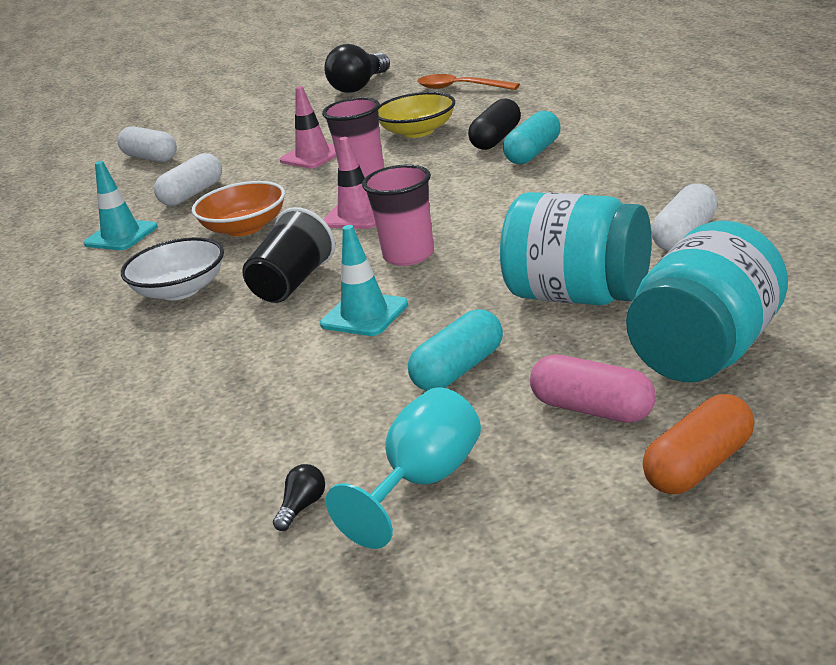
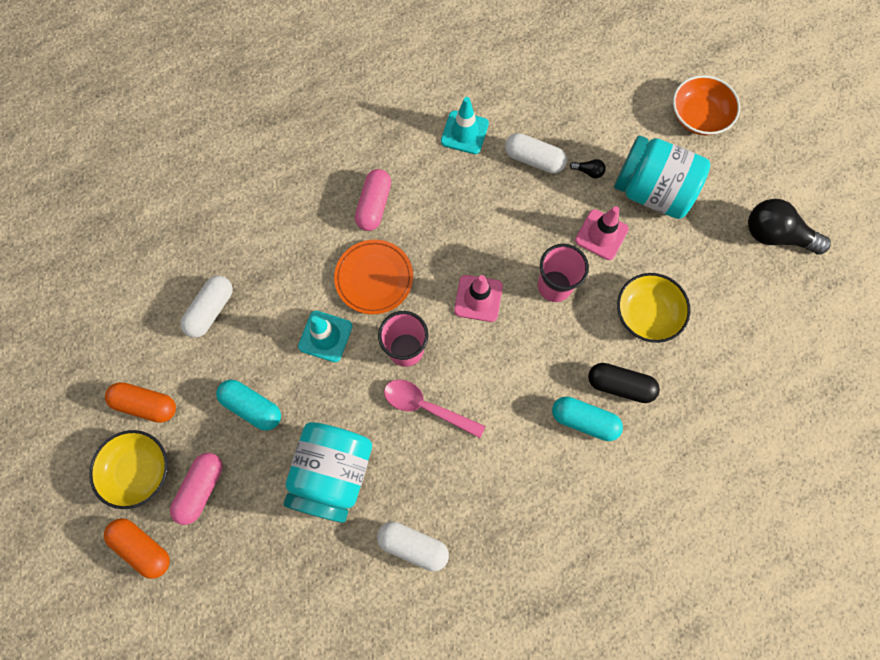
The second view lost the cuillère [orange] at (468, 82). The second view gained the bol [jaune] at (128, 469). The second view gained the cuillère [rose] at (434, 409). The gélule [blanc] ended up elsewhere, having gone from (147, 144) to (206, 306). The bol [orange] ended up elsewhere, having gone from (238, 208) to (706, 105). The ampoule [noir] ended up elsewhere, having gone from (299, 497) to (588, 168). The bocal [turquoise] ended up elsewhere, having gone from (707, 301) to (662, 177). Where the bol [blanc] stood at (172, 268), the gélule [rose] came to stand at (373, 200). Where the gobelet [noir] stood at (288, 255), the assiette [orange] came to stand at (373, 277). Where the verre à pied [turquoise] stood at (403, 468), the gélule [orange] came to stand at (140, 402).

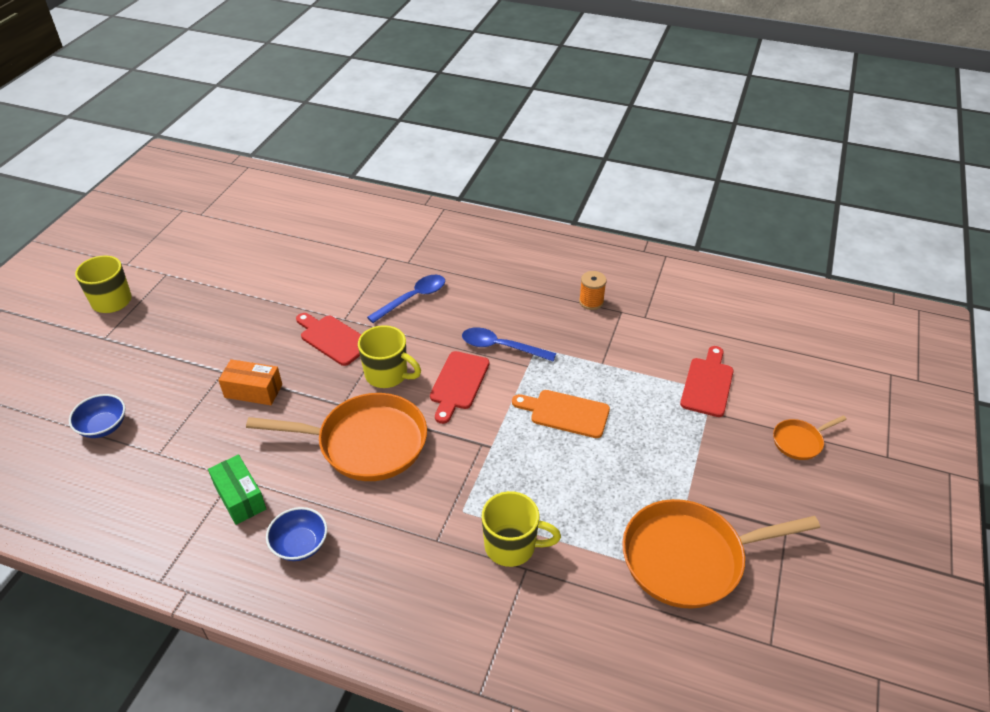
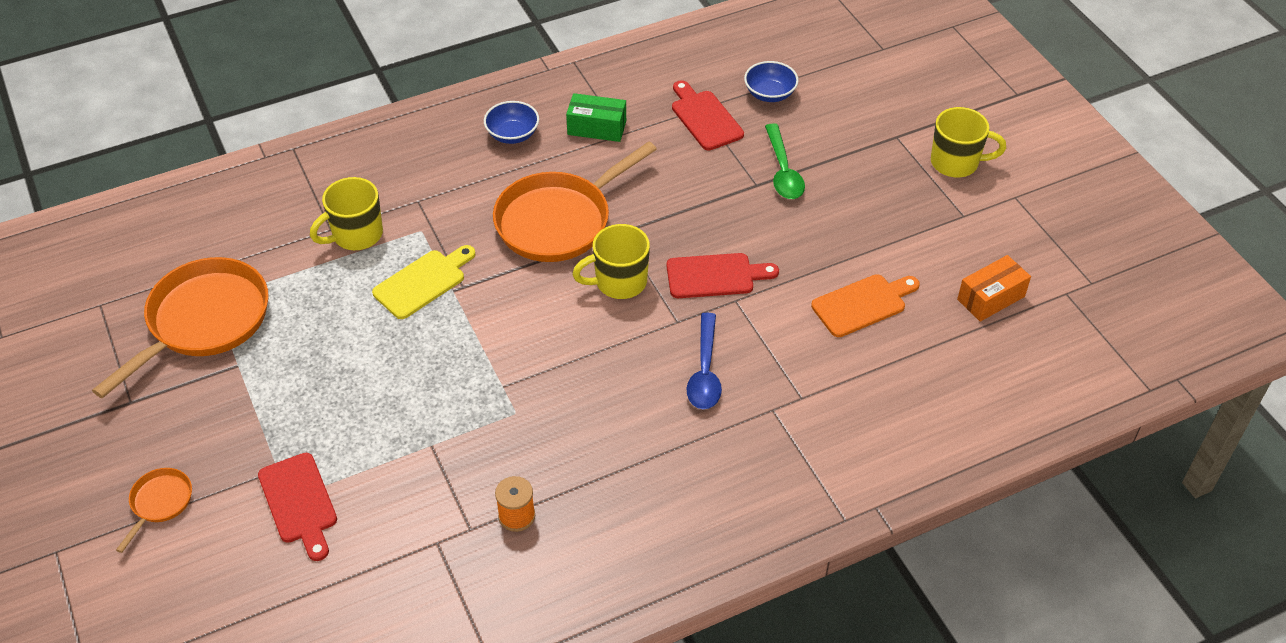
The second view lost the cuillère [bleu] at (509, 344). The second view gained the planche à découper [jaune] at (424, 282). The second view gained the cuillère [vert] at (785, 161). The boîte [orange] ended up elsewhere, having gone from (250, 382) to (994, 288). The planche à découper [rouge] ended up elsewhere, having gone from (459, 387) to (708, 115). The planche à découper [orange] ended up elsewhere, having gone from (561, 414) to (865, 305).

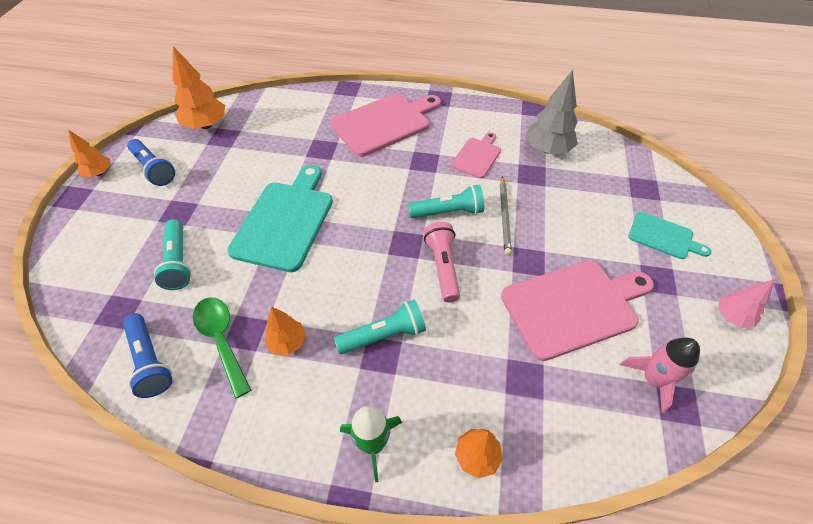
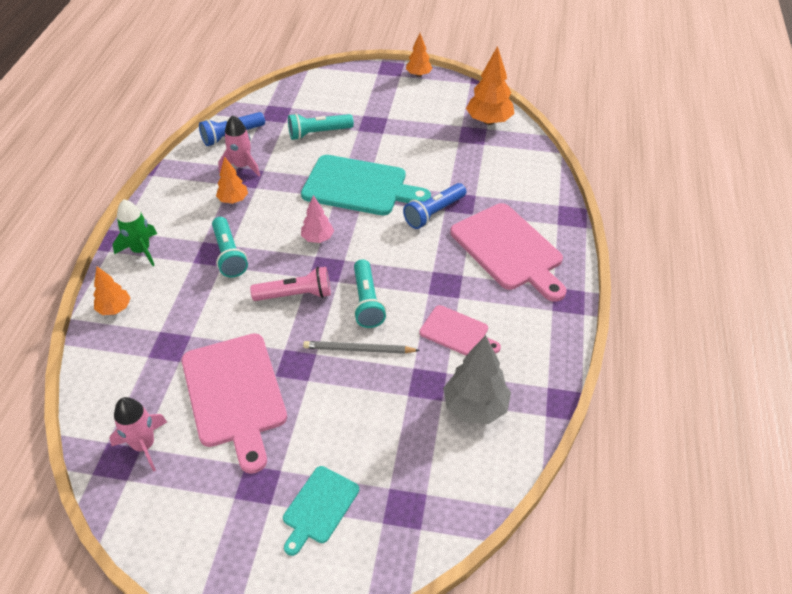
The lampe de poche [bleu] ended up elsewhere, having gone from (151, 162) to (434, 206). The arbre [rose] ended up elsewhere, having gone from (746, 303) to (317, 219). Where the cuillère [vert] stood at (222, 348), the fusée [rose] came to stand at (239, 145).

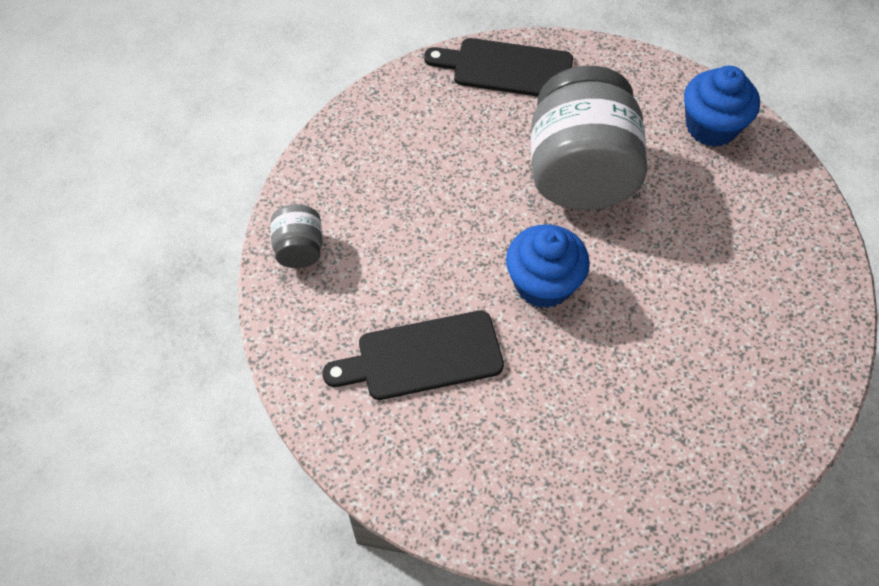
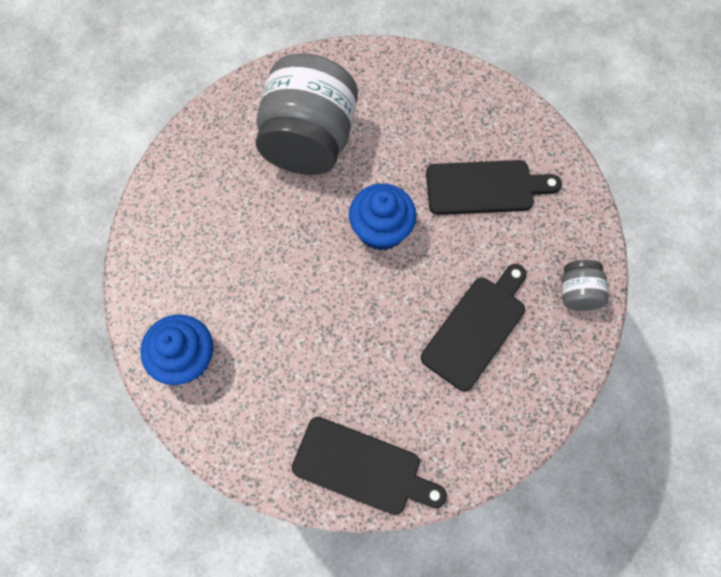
The second view gained the planche à découper [noir] at (474, 327). The bocal [gris] ended up elsewhere, having gone from (589, 138) to (306, 114).

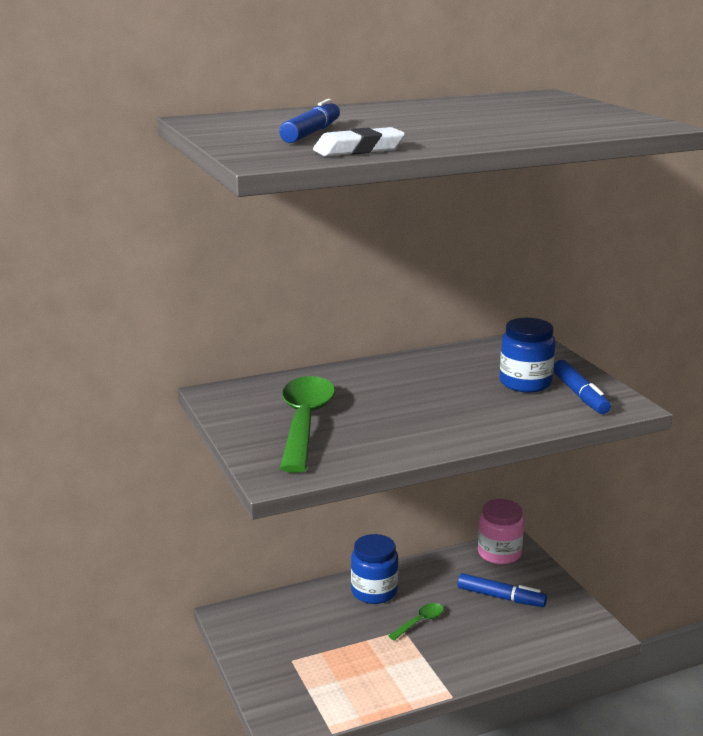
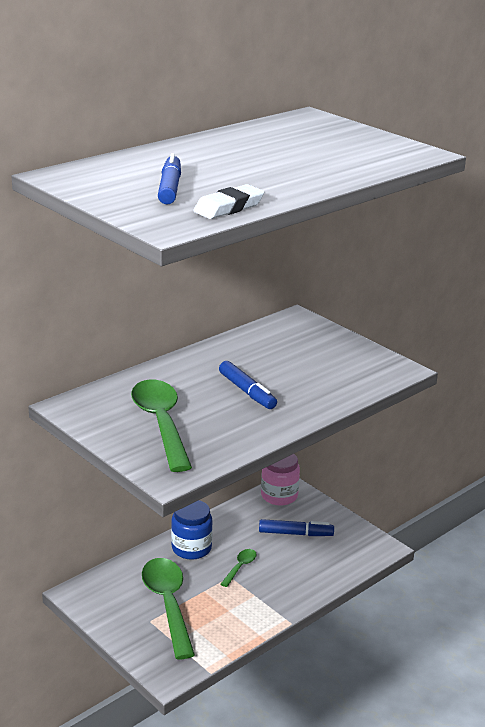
The second view lost the bocal [bleu] at (527, 355). The second view gained the cuillère [vert] at (168, 608). The feutre [bleu] ended up elsewhere, having gone from (582, 387) to (248, 385).

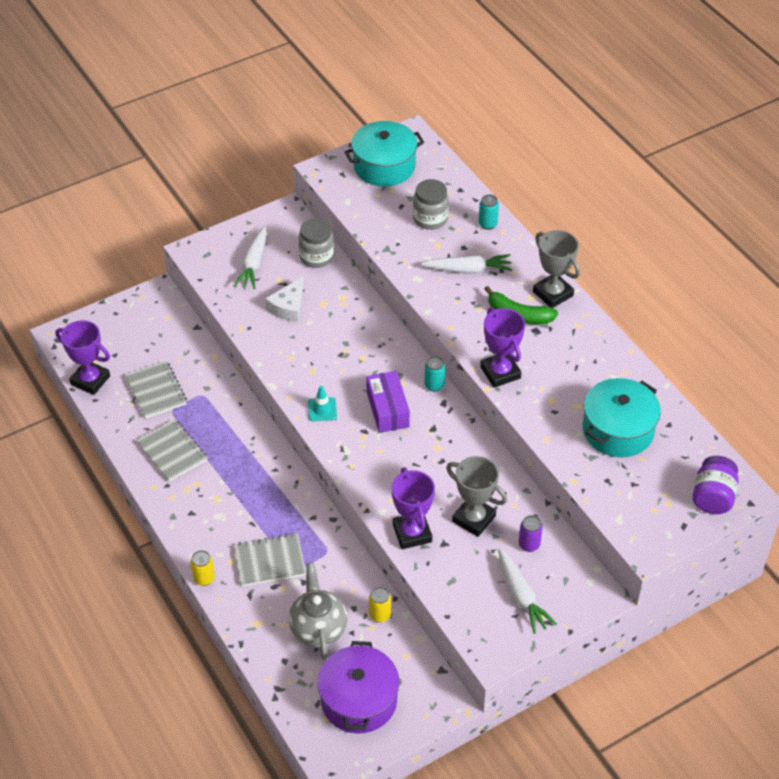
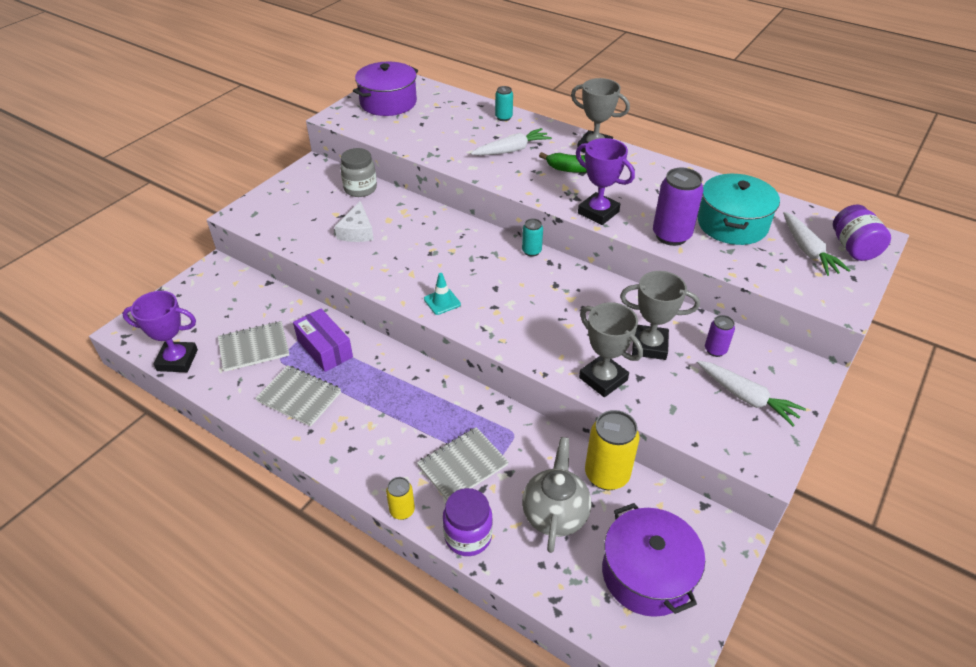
The second view lost the bocal [gris] at (431, 204). The second view gained the bocal [violet] at (468, 522). The second view gained the canette [violet] at (678, 207). The carotte [blanc] ended up elsewhere, having gone from (250, 257) to (816, 244). The boîte [violet] ended up elsewhere, having gone from (388, 402) to (323, 340). What was the marmite [turquoise] at (384, 154) turned into the marmite [violet] at (385, 89). What was the trophée [violet] at (413, 508) turned into the trophée [gris] at (611, 349). The carnet [gris] at (156, 390) ended up facing another way, 60 degrees counterclockwise from before. The théière [gris] at (318, 611) ended up facing another way, 45 degrees clockwise from before. The size of the canette [jaune] at (380, 605) changed by a factor of 1.86.

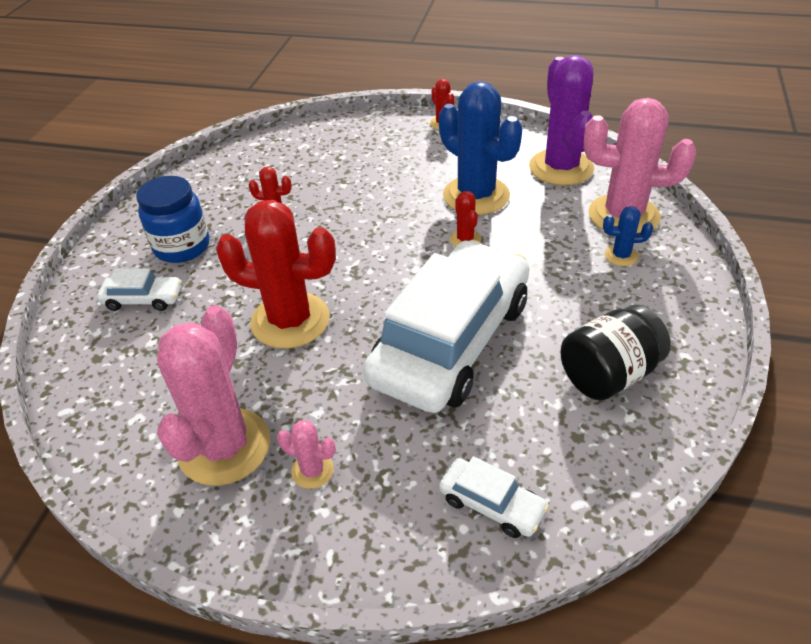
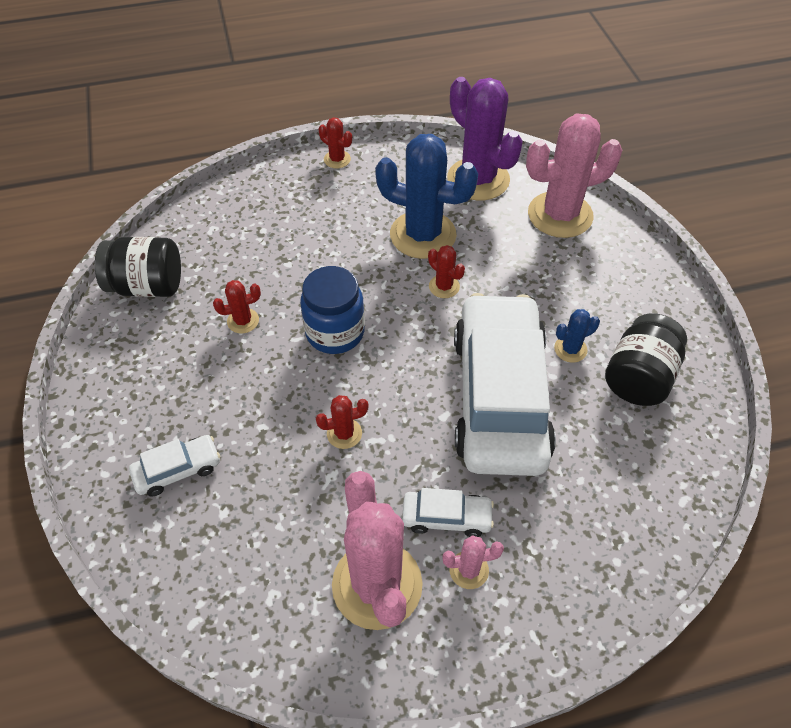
The second view gained the bocal [noir] at (138, 267). The bocal [bleu] ended up elsewhere, having gone from (173, 219) to (332, 310). The voiture [blanc] ended up elsewhere, having gone from (494, 497) to (448, 512). The cactus [bleu] ended up elsewhere, having gone from (628, 236) to (577, 336). The size of the cactus [rouge] at (276, 274) changed by a factor of 0.44.

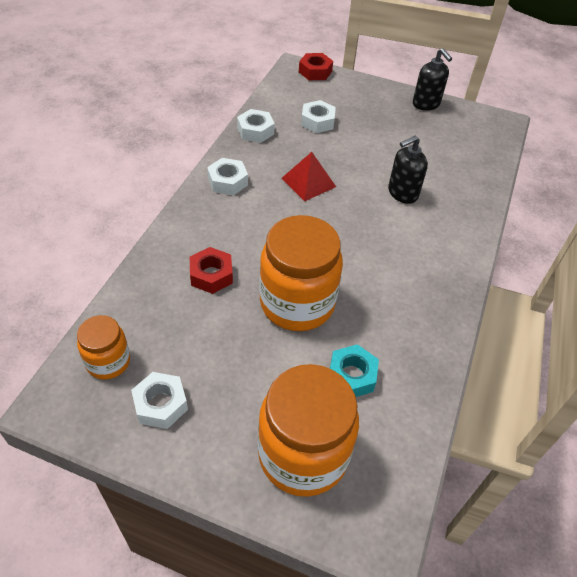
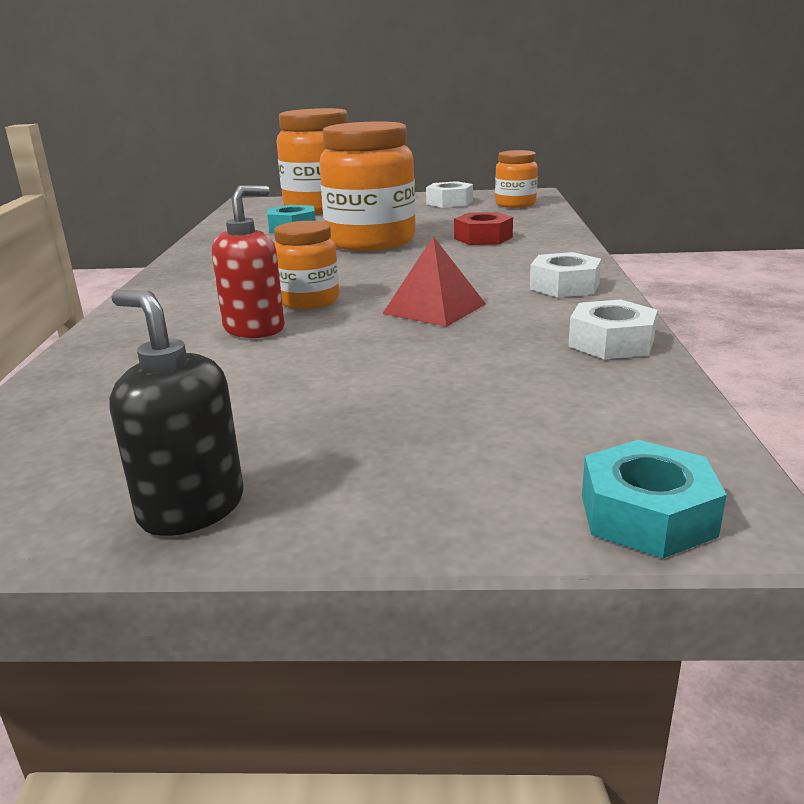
The second view lost the écrou [blanc] at (318, 116). The second view gained the bocal [orange] at (306, 265). What was the écrou [rouge] at (316, 66) turned into the écrou [turquoise] at (654, 499). What was the distributeur de savon [noir] at (408, 170) turned into the distributeur de savon [rouge] at (248, 261).

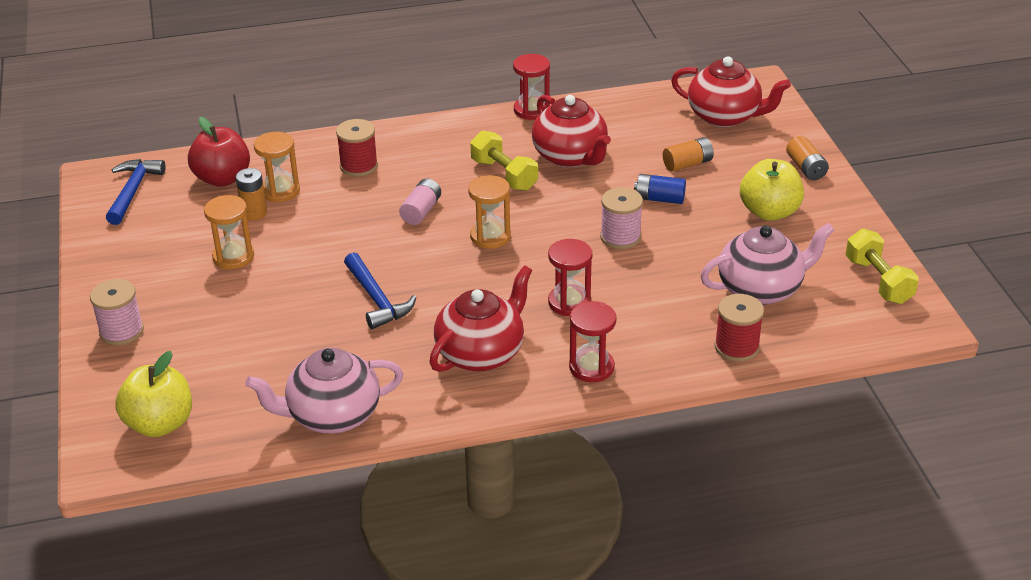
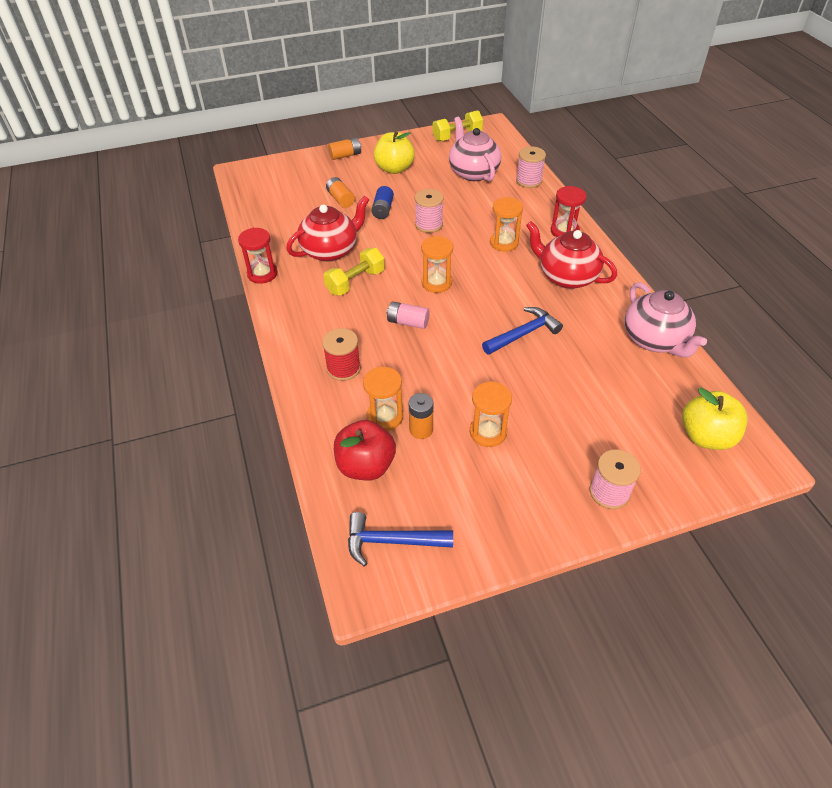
The second view lost the théière [rouge] at (731, 91). What was the sablier [rouge] at (570, 277) turned into the sablier [orange] at (506, 224). What was the bobine [rouge] at (739, 328) turned into the bobine [rose] at (531, 167).

